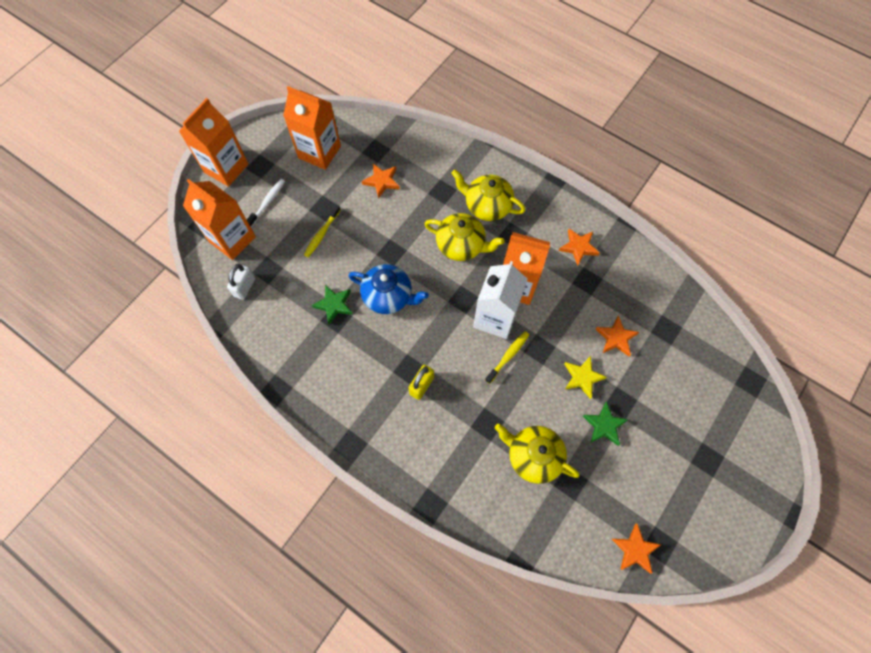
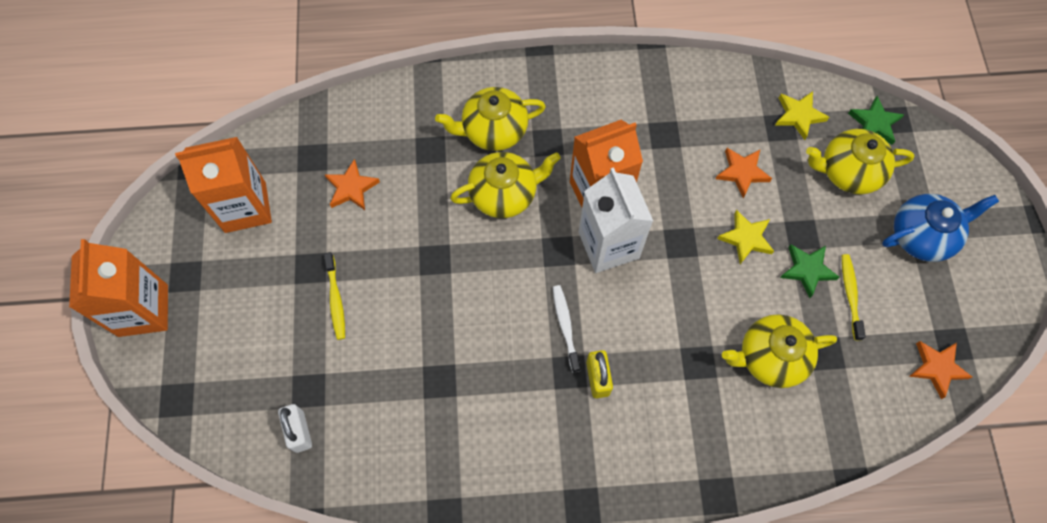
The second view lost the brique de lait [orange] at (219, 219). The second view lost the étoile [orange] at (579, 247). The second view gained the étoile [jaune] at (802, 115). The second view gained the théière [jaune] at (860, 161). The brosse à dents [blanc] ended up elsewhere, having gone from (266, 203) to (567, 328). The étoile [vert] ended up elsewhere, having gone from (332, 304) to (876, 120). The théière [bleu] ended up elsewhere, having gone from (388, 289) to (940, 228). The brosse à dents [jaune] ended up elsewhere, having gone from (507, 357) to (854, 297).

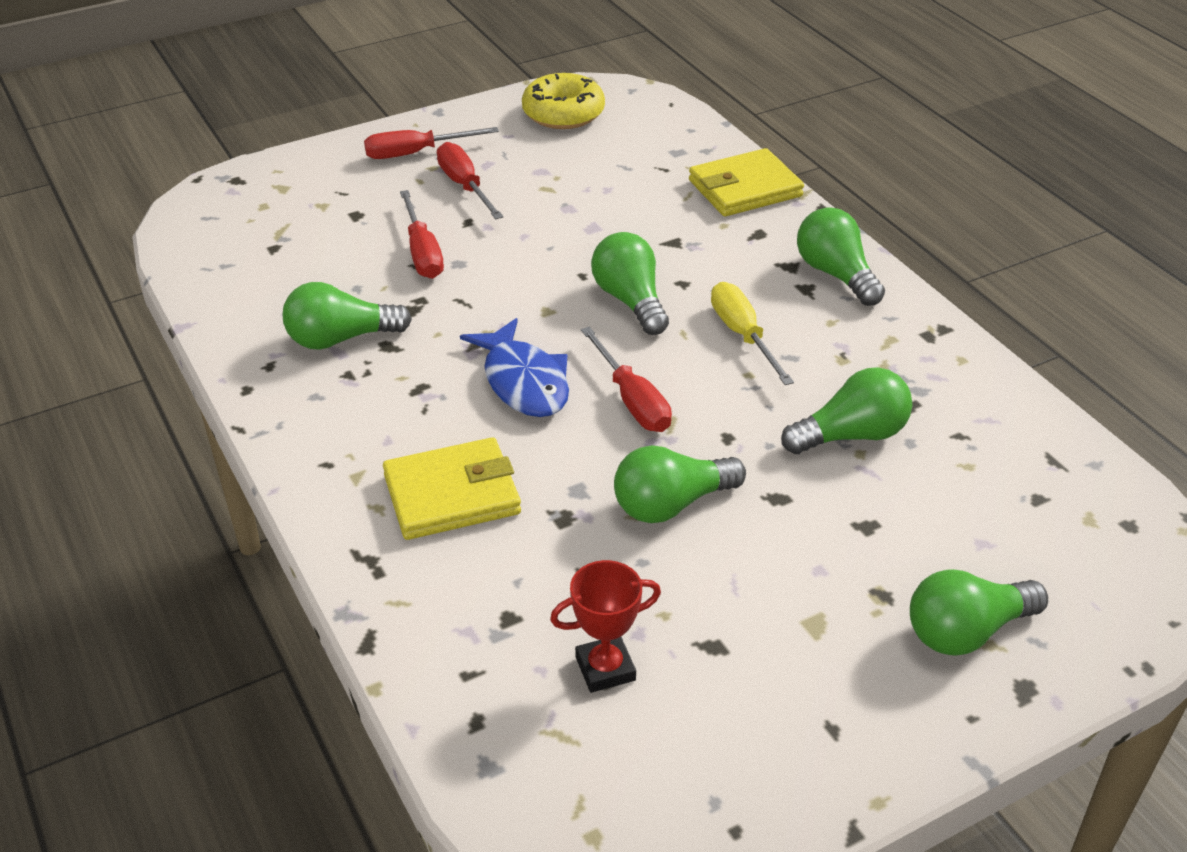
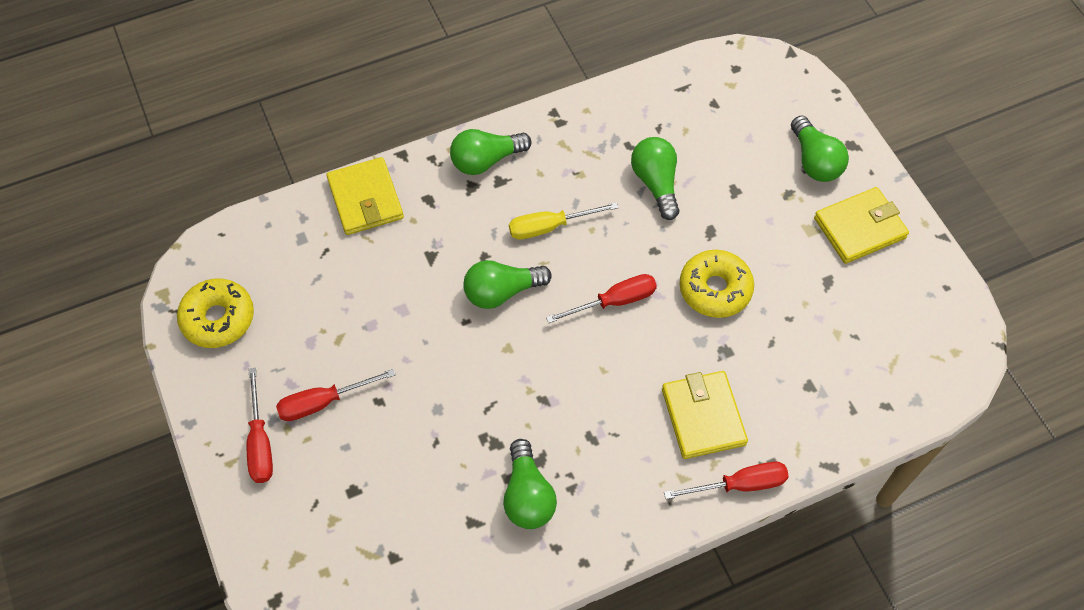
The second view lost the poisson [bleu] at (514, 367). The second view lost the trophée [rouge] at (605, 626). The second view gained the portefeuille [jaune] at (861, 225). The tournevis [rouge] ended up elsewhere, having gone from (422, 234) to (726, 480). Where the ampoule [vert] stood at (680, 484), the beignet [jaune] came to stand at (716, 284).

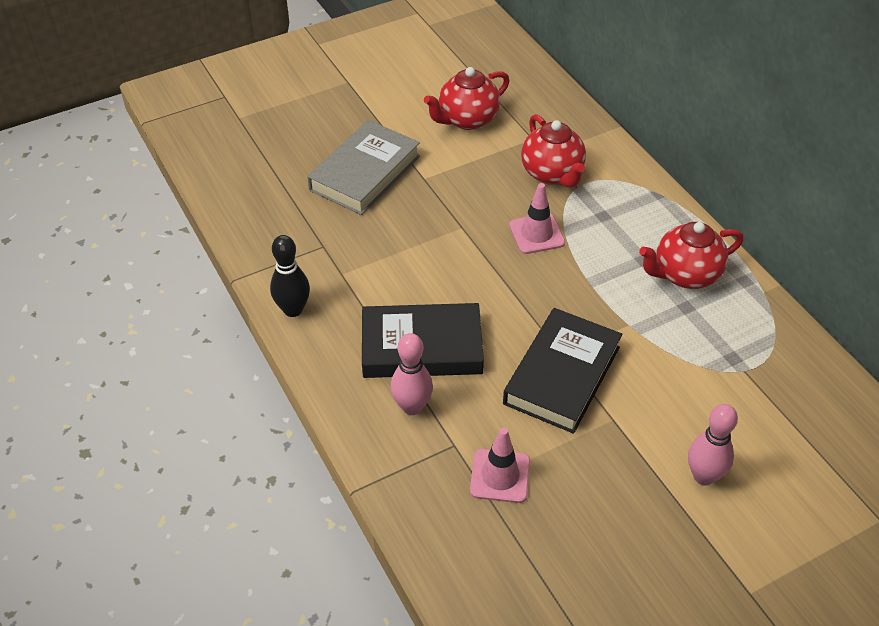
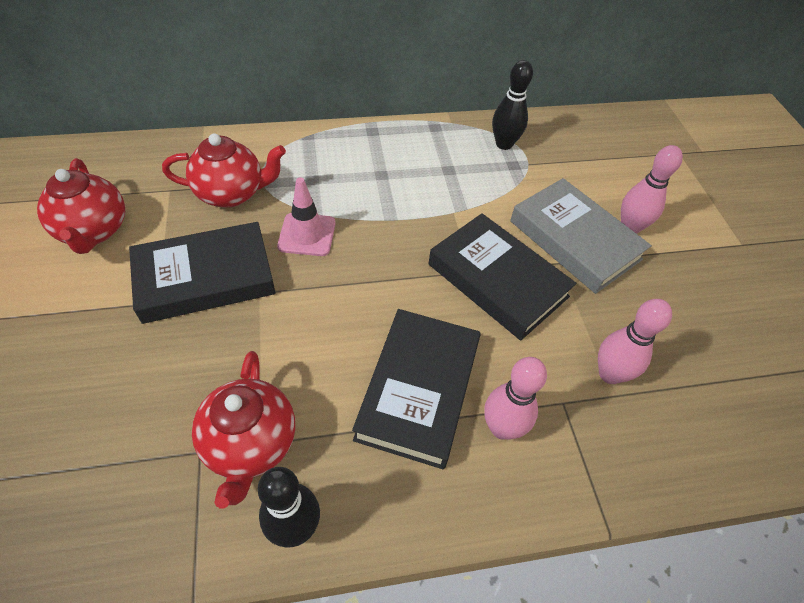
The second view gained the livre [noir] at (202, 273). The second view gained the quille [noir] at (512, 105). The livre [gris] ended up elsewhere, having gone from (363, 167) to (581, 236). The théière [rouge] ended up elsewhere, having gone from (691, 255) to (243, 429). Where the cône de chantier [rose] stood at (500, 465), the quille [rose] came to stand at (635, 341).

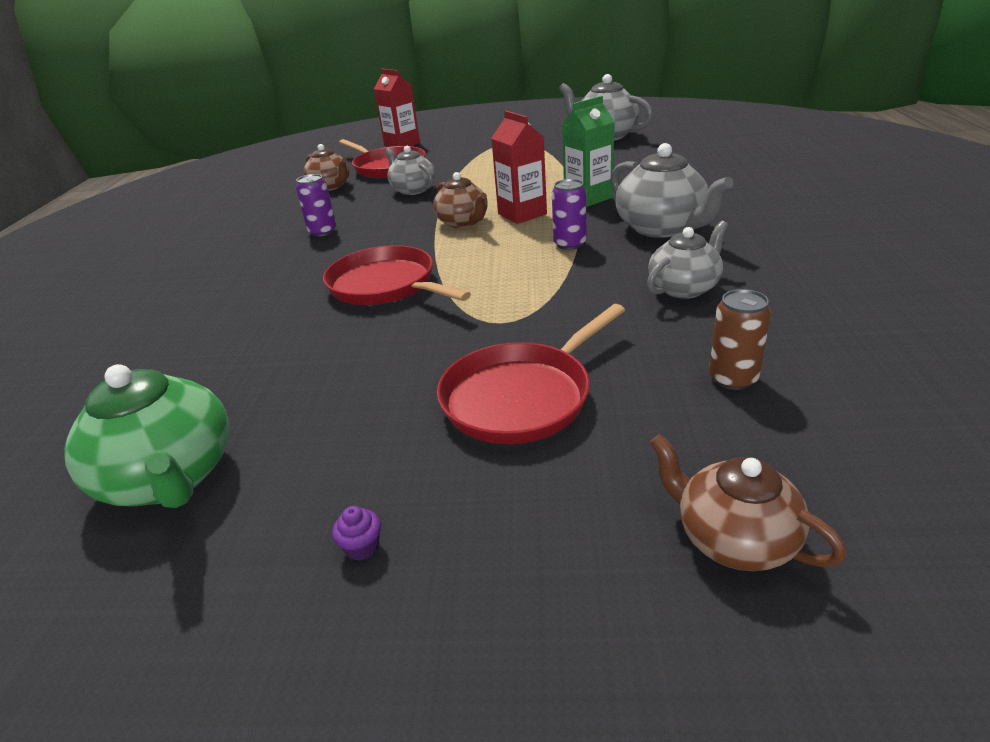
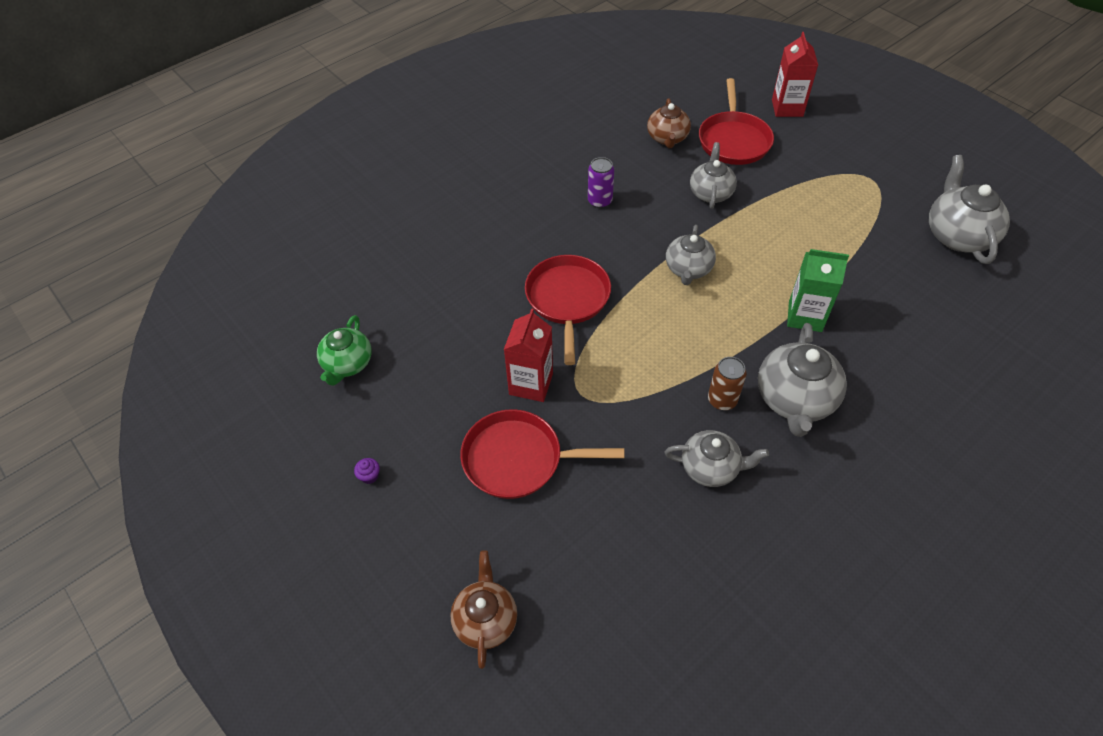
The second view lost the canette [violet] at (569, 214). The brique de lait [rouge] ended up elsewhere, having gone from (519, 167) to (528, 355). The canette [marron] ended up elsewhere, having gone from (740, 339) to (727, 383). What was the théière [marron] at (460, 200) turned into the théière [gris] at (691, 255). The size of the théière [vert] at (146, 436) changed by a factor of 0.66.

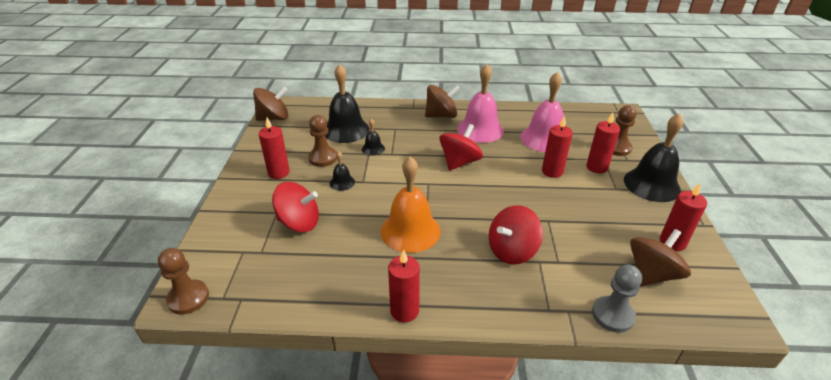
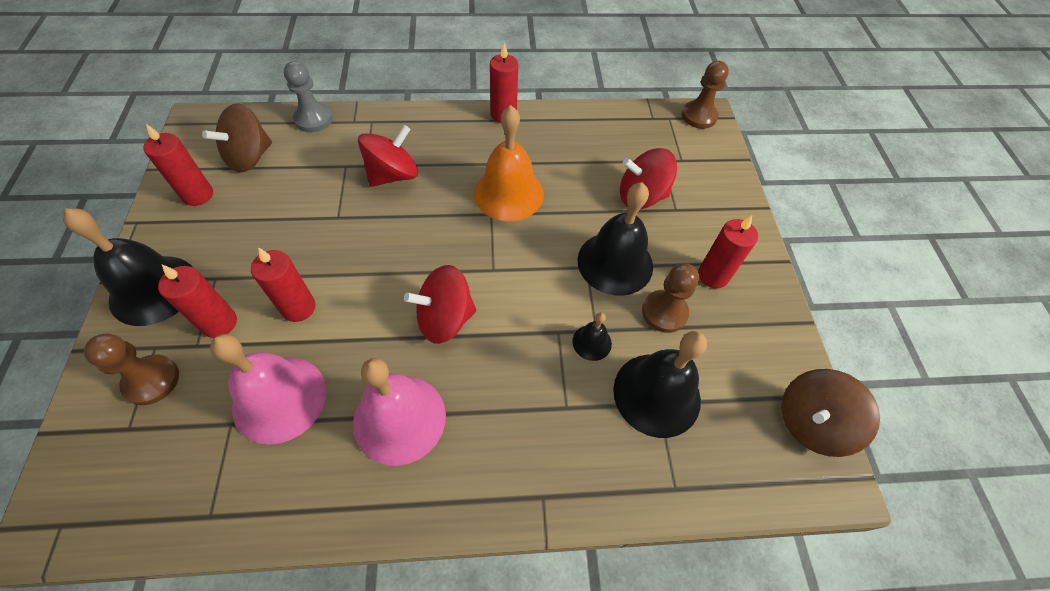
The second view lost the toupie [marron] at (442, 101). The toupie [rouge] at (461, 147) ended up facing another way, 45 degrees clockwise from before. The size of the cloche [noir] at (342, 171) changed by a factor of 2.11.

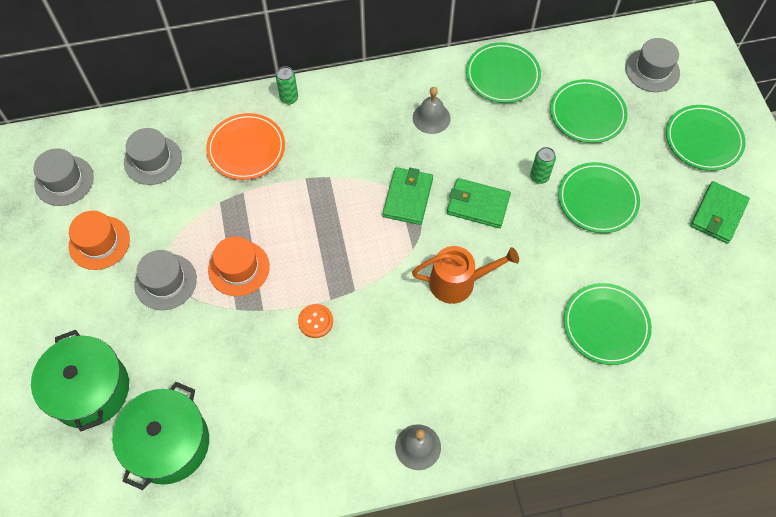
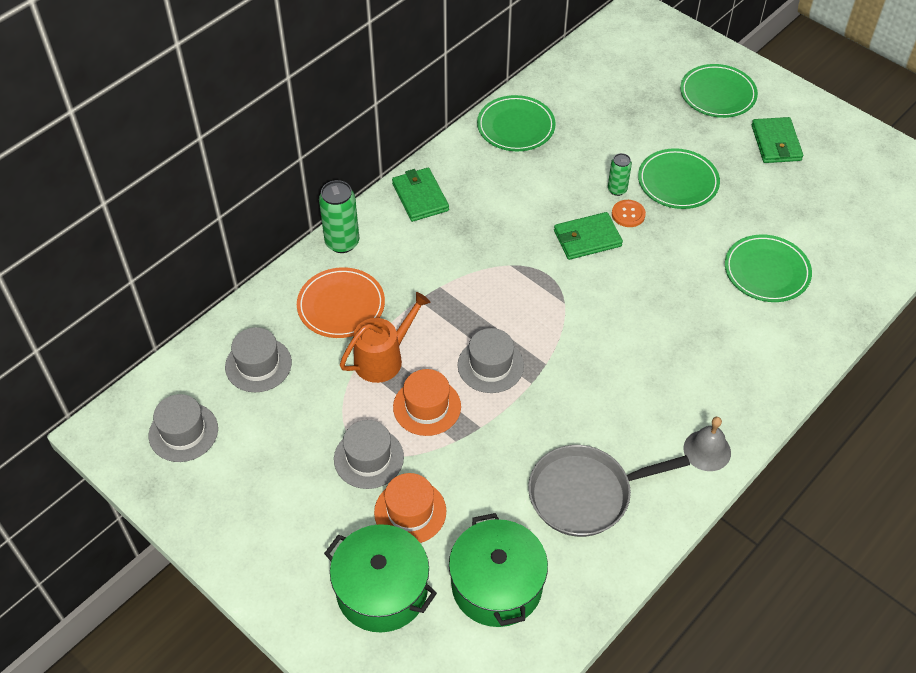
The second view lost the cloche [gris] at (432, 110). The second view lost the assiette [vert] at (589, 111). The second view gained the poêle [gris] at (609, 491). The chapeau [orange] ended up elsewhere, having gone from (99, 240) to (410, 508). The bouton [orange] ended up elsewhere, having gone from (315, 321) to (629, 213). The portefeuille [vert] ended up elsewhere, having gone from (408, 196) to (420, 195). The arrosoir [orange] ended up elsewhere, having gone from (465, 275) to (385, 337). The chapeau [gris] ended up elsewhere, having gone from (652, 65) to (491, 360). The size of the canette [vert] at (287, 85) changed by a factor of 1.68.

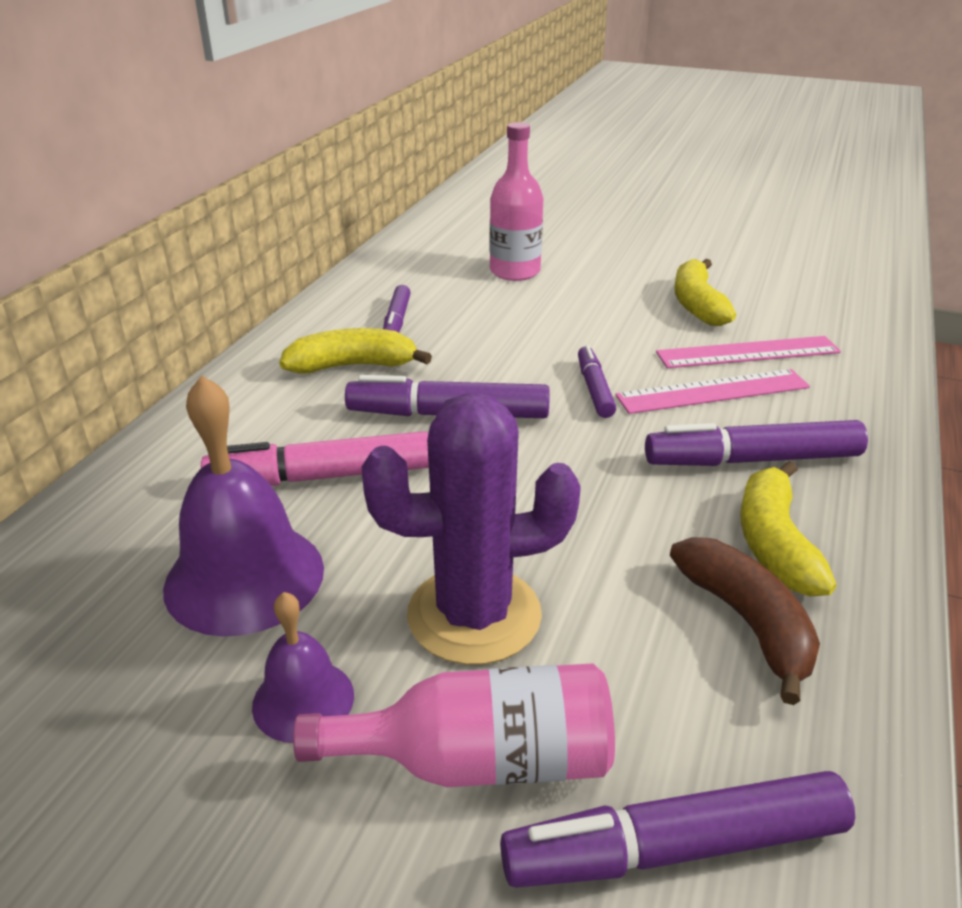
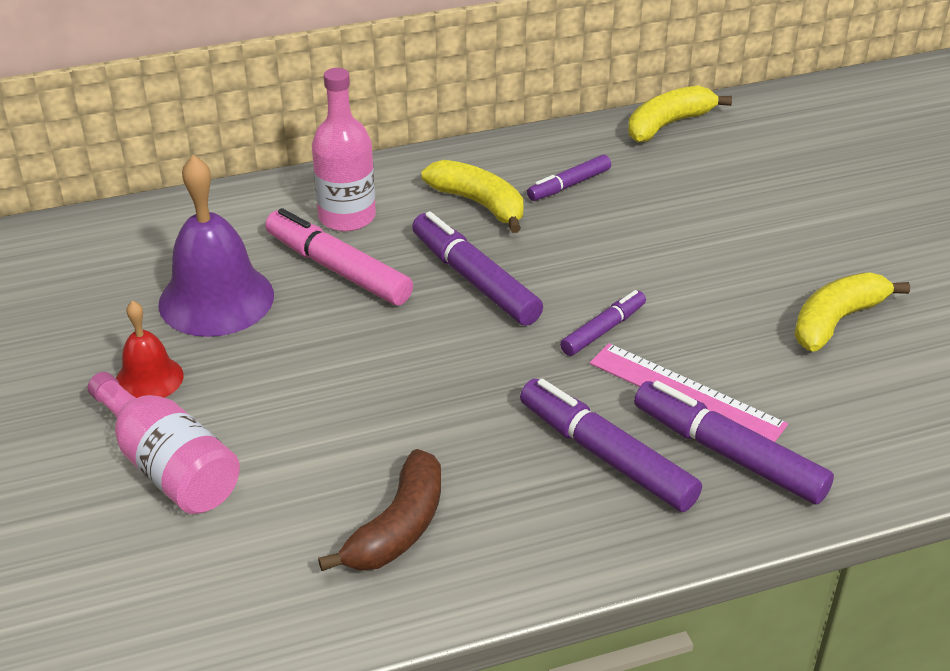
The second view lost the cactus [violet] at (471, 528). The second view lost the règle [rose] at (748, 352). The bouteille [rose] ended up elsewhere, having gone from (517, 201) to (344, 150). The feutre [violet] ended up elsewhere, having gone from (677, 829) to (734, 443). The banane [jaune] ended up elsewhere, having gone from (788, 529) to (680, 114). What was the cloche [violet] at (303, 667) turned into the cloche [rouge] at (150, 349).

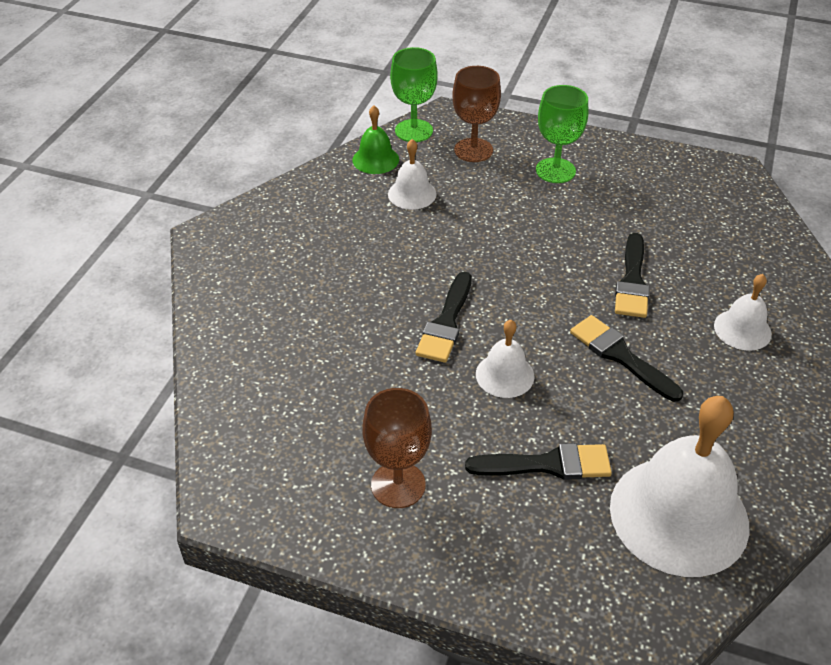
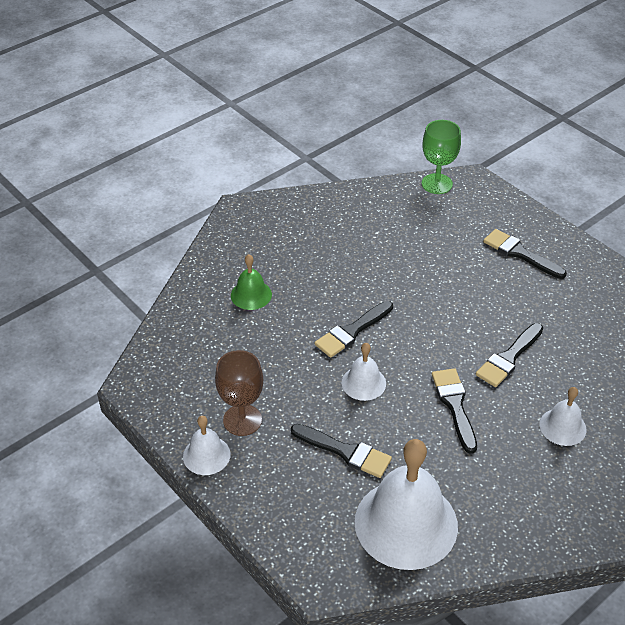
The second view lost the verre à pied [marron] at (476, 114). The cloche [vert] ended up elsewhere, having gone from (375, 139) to (251, 282). The cloche [blanc] ended up elsewhere, having gone from (412, 174) to (207, 445). Where the verre à pied [vert] stood at (562, 134), the pinceau [noir] came to stand at (525, 254).

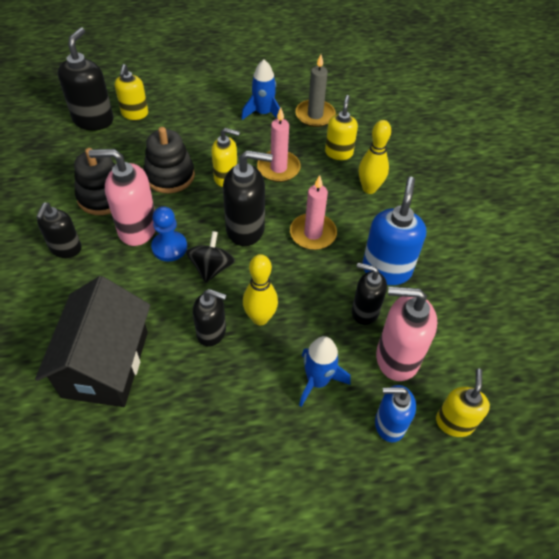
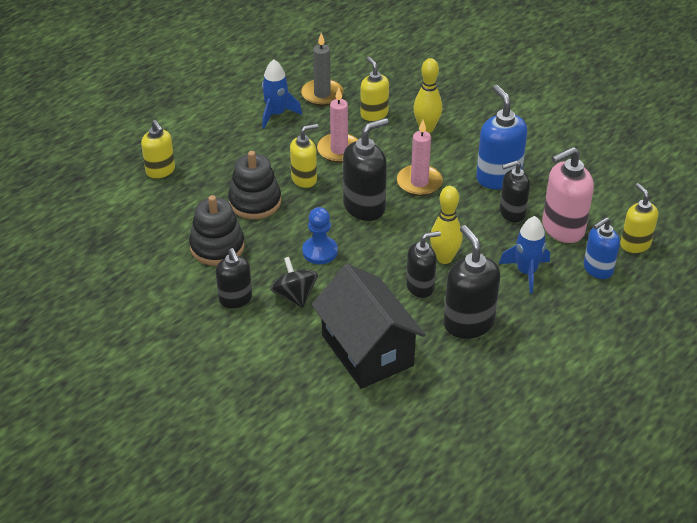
The second view lost the distributeur de savon [rose] at (122, 197). The distributeur de savon [noir] ended up elsewhere, having gone from (86, 78) to (472, 282). The toupie [noir] ended up elsewhere, having gone from (210, 257) to (294, 282).

